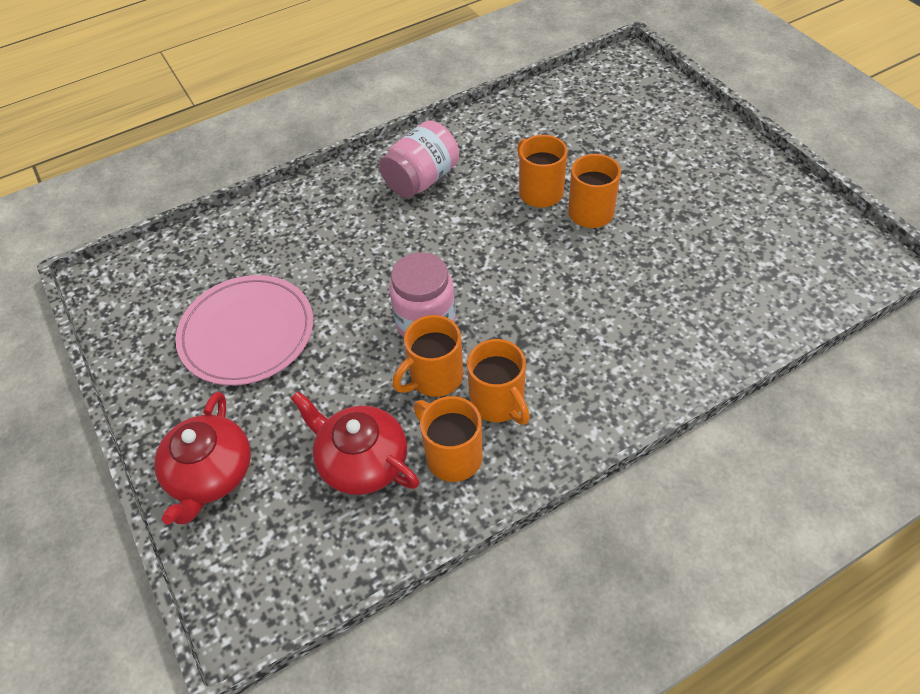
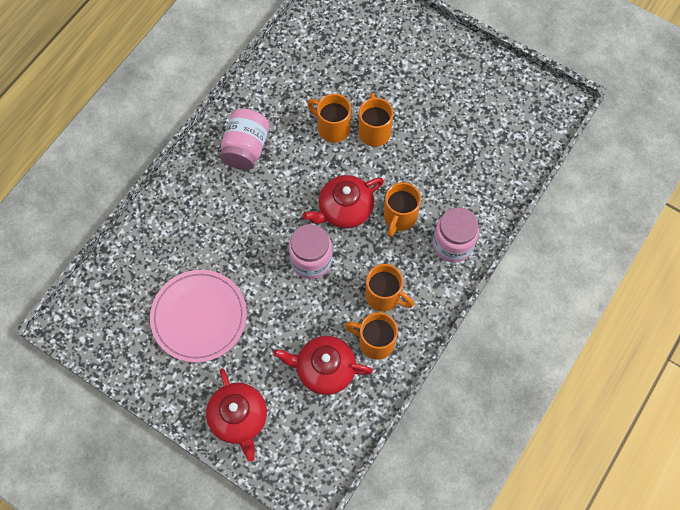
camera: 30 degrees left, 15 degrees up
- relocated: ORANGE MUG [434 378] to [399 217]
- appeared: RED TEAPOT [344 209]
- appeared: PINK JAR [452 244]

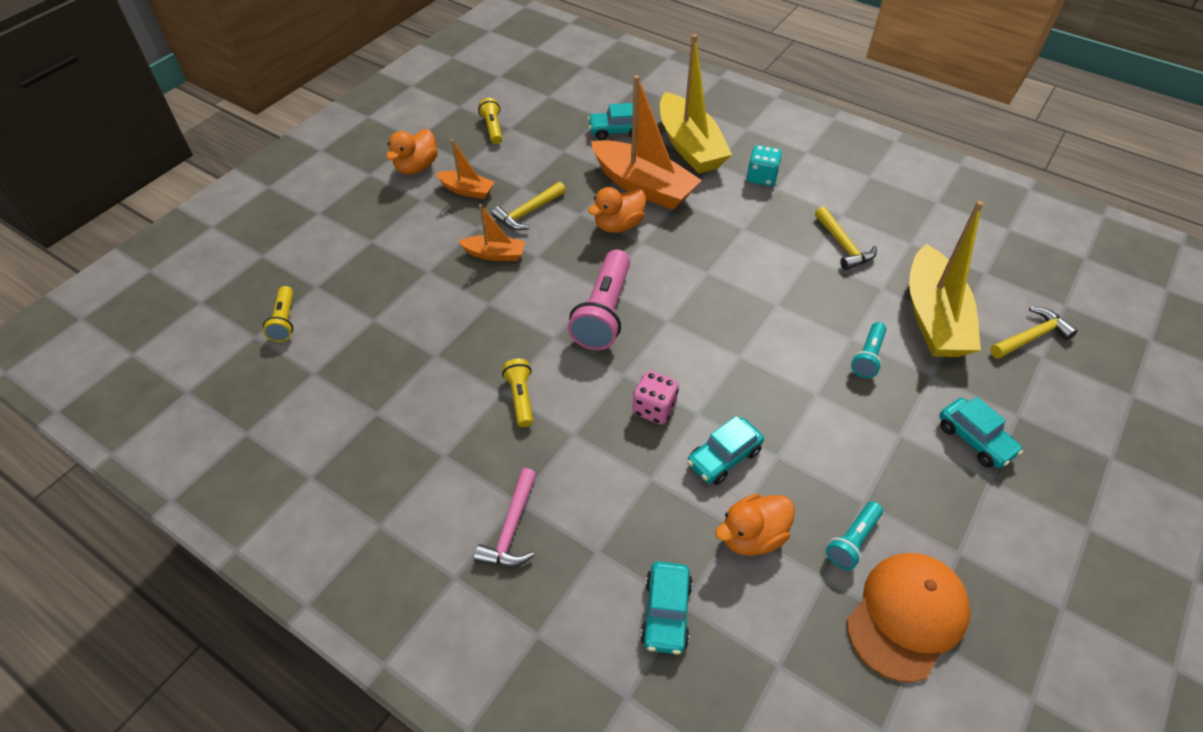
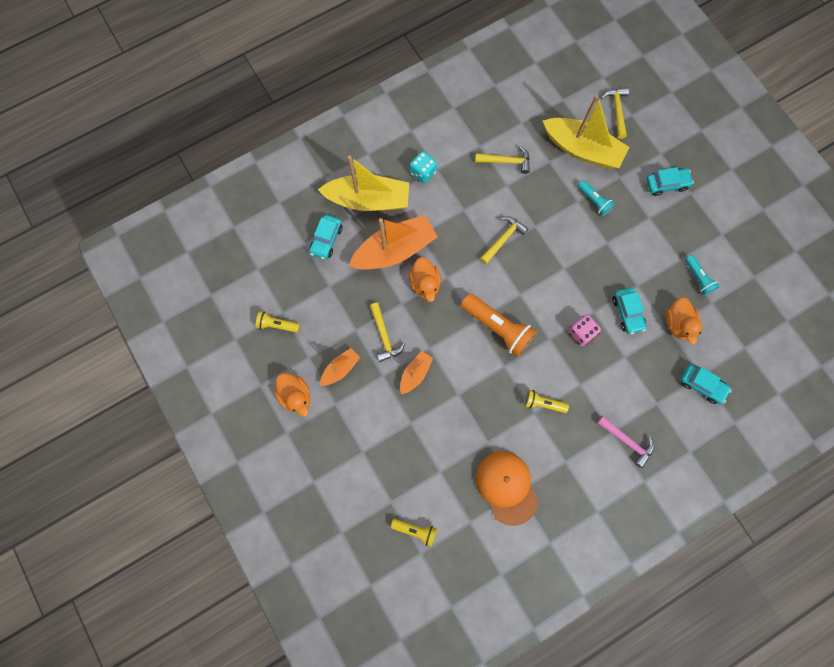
camera: 65 degrees left, 25 degrees up
- colour: PINK FLASHLIGHT [604 312] to ORANGE FLASHLIGHT [498 327]
- relocated: ORANGE CAP [907 616] to [506 487]
- appeared: YELLOW HAMMER [503 239]

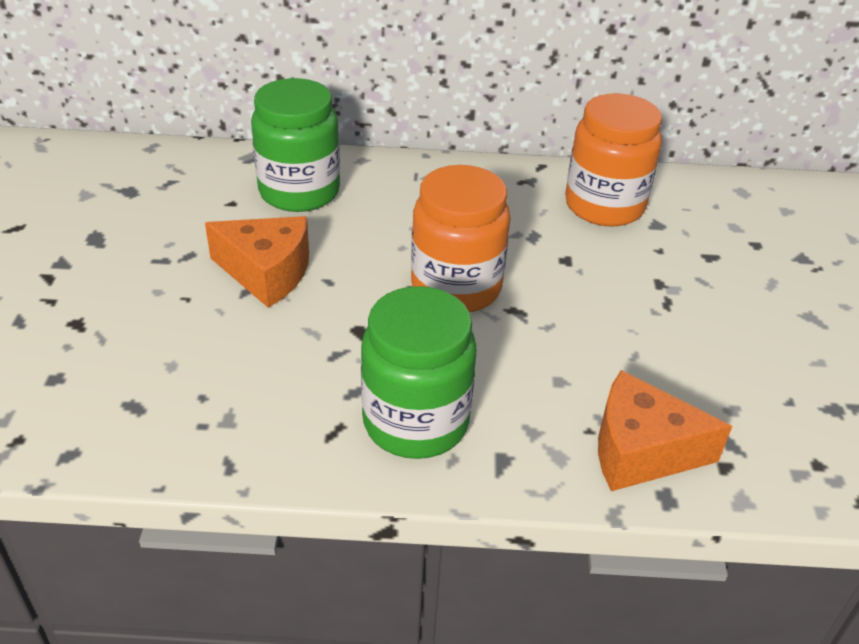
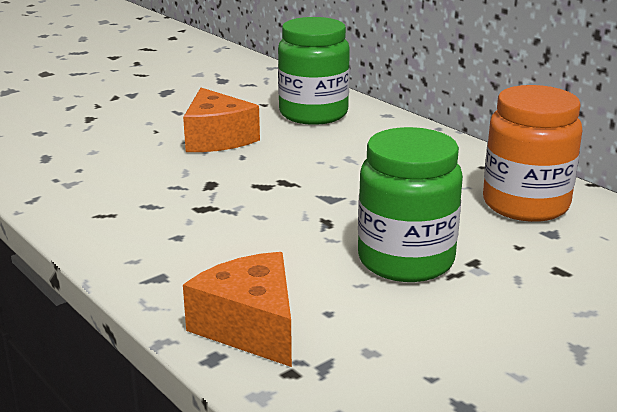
camera: 50 degrees right, 15 degrees down
- relocated: GREEN JAR [415 422] to [406 260]
- missing: ORANGE JAR [456 287]

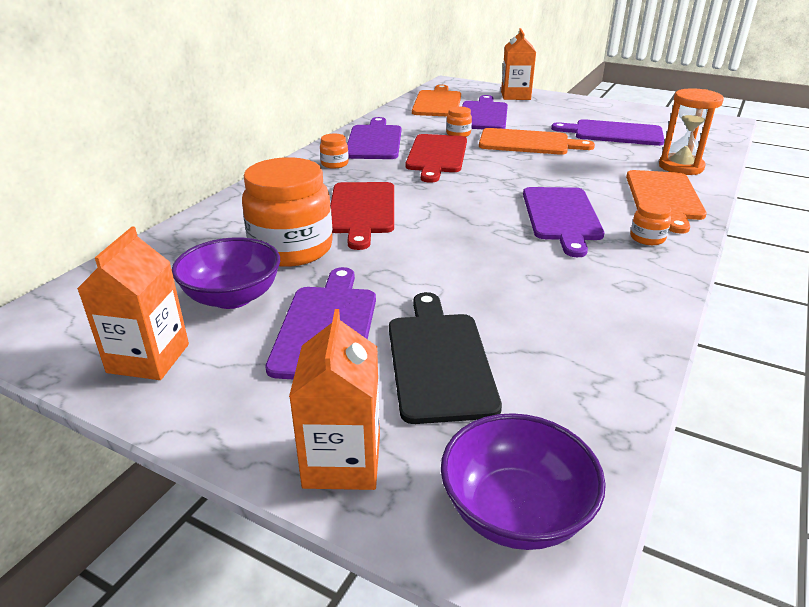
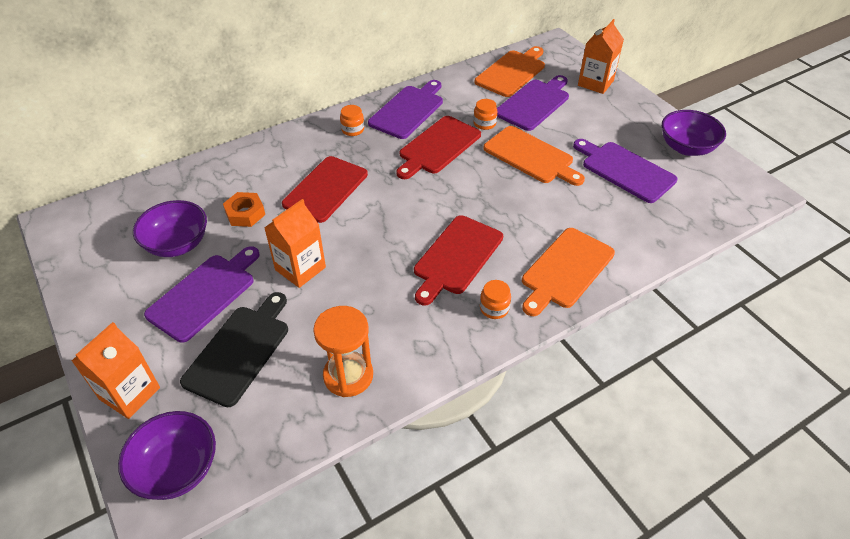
camera: 30 degrees right, 15 degrees up
- relocated: ORANGE CARTON [148 358] to [300 268]
- exchanged: ORANGE JAR [291 249] to ORANGE NUT [245 213]
- colour: PURPLE CUTTING BOARD [562 216] to RED CUTTING BOARD [456 257]
- relocated: ORANGE HOURGLASS [681 167] to [348 375]
- appeared: PURPLE BOWL [686 147]

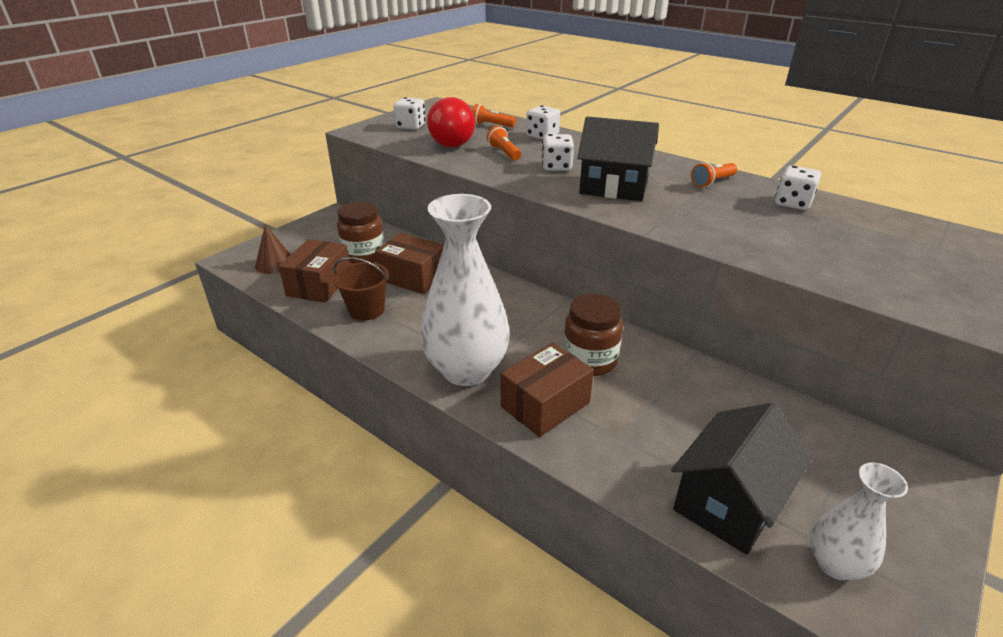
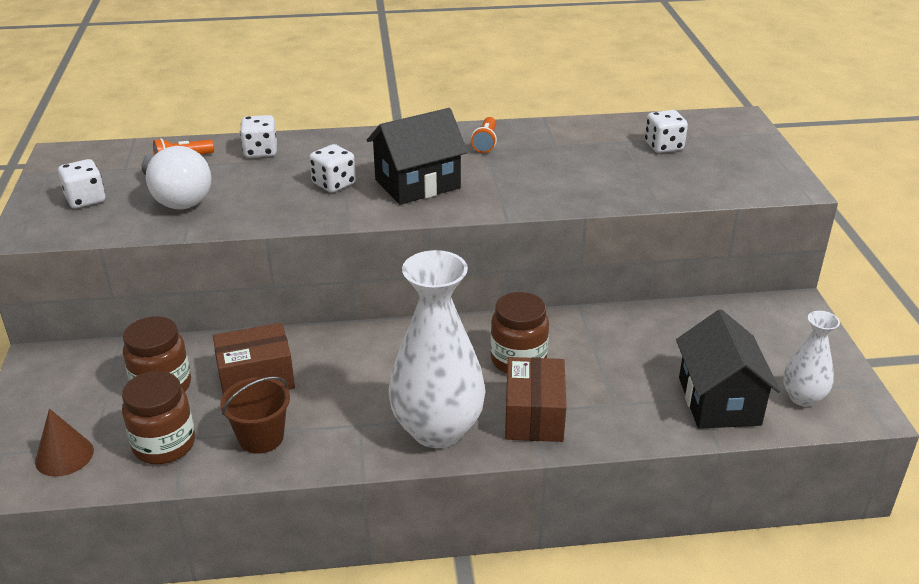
camera: 45 degrees left, 0 degrees up
- exchanged: BROWN BOX [319 285] to BROWN JAR [164 445]
- colour: RED LIGHT BULB [454 141] to WHITE LIGHT BULB [177 198]
- missing: ORANGE FLASHLIGHT [504 153]
- relocated: WHITE DICE [792 203] to [663 146]

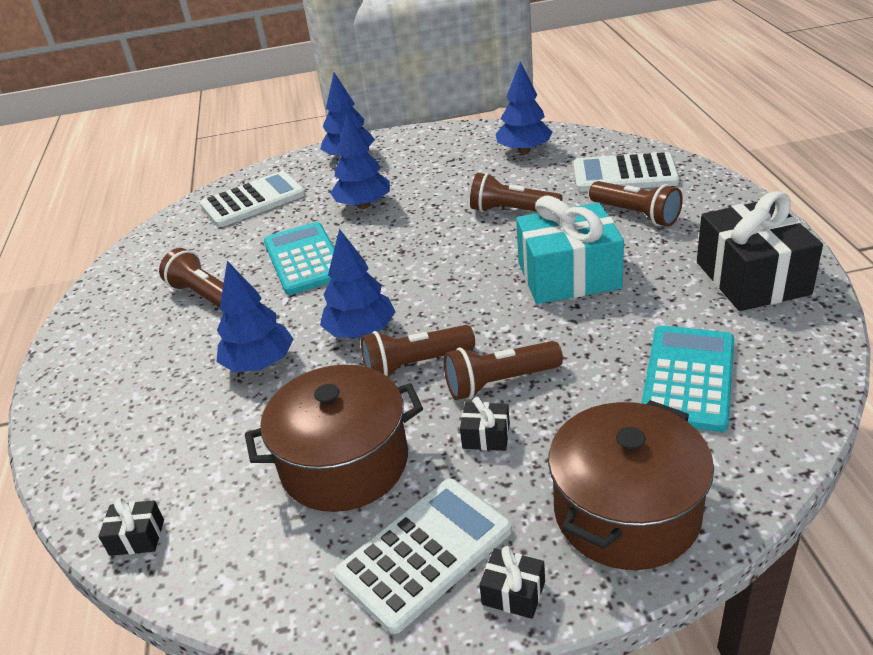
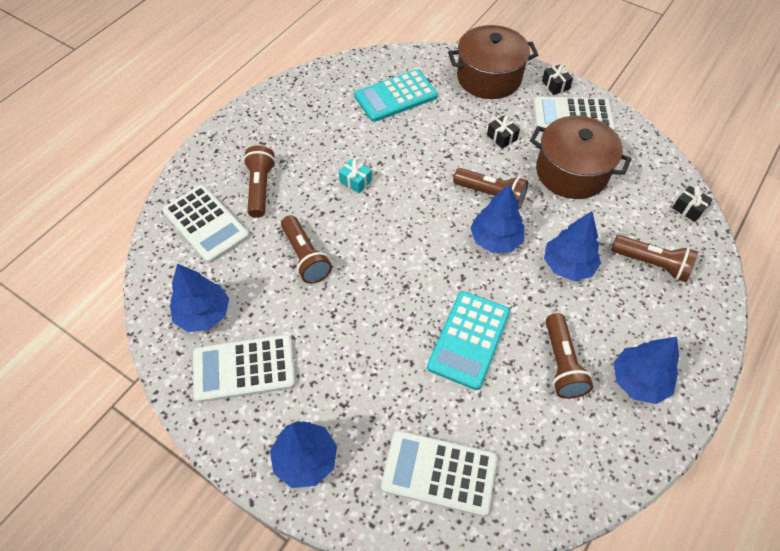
camera: 140 degrees left, 20 degrees up
- relocated: BLUE TREE [363 205] to [638 381]
- relocated: BROWN FLASHLIGHT [499 382] to [652 264]
- size: TURQUOISE GIFT [569 276] = [355 181] x0.41
- missing: BLACK GIFT [752 278]
- appeared: WHITE CALCULATOR [244 369]

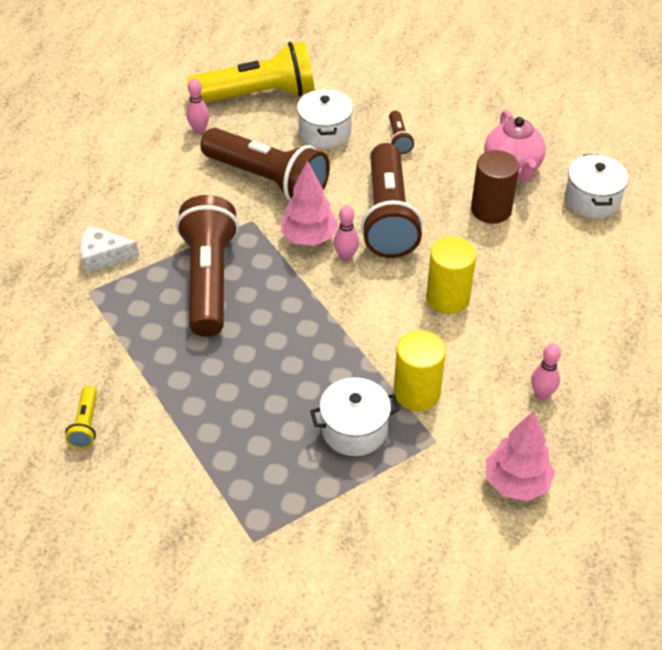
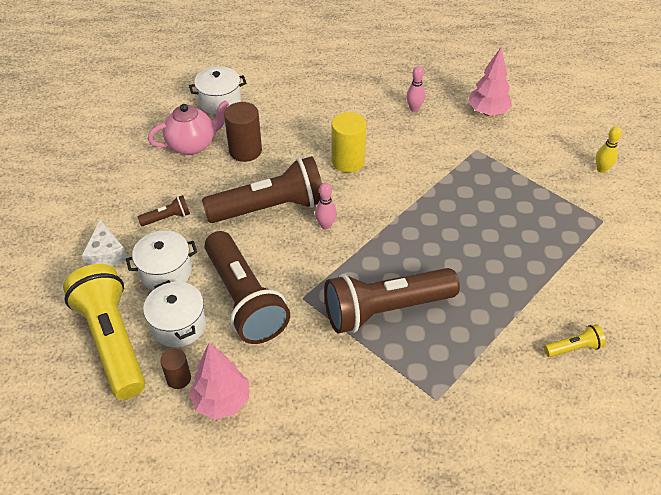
camera: 105 degrees left, 0 degrees up
- relocated: WHITE CHEESE [104 256] to [106 253]
- exchanged: PINK BOWLING PIN [199 130] to BROWN CYLINDER [178 378]
- spun: BROWN FLASHLIGHT [268 180] = [244 299] 135 degrees clockwise
- relocated: PINK TREE [309 238] to [222 401]
- relocated: WHITE POT [354 429] to [178 325]
- missing: YELLOW CYLINDER [416 392]
- appeared: YELLOW BOWLING PIN [601 169]

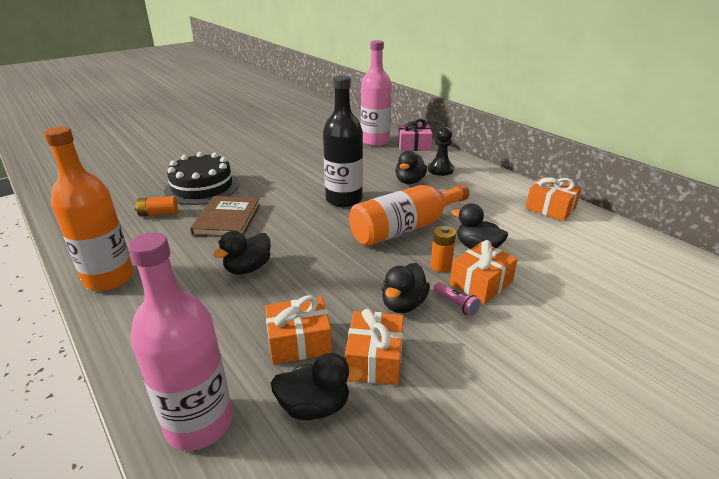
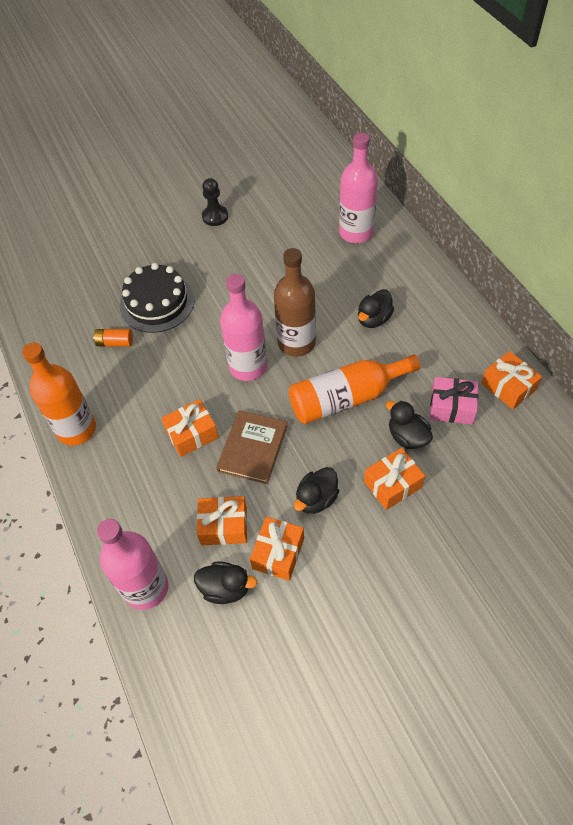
camera: 15 degrees right, 25 degrees up
- relocated: BROWN BOOK [227 219] to [253 448]
- exchanged: BLACK DUCK [248 268] to ORANGE GIFT [192 434]
- colour: BLACK BOTTLE [344 199] to BROWN BOTTLE [296 343]
- relocated: PINK GIFT [414 146] to [451 407]
- relocated: BLACK PAWN [440 170] to [215 216]
- missing: ORANGE BATTERY [441 266]
- missing: PINK FLASHLIGHT [456 304]
- appeared: PINK BOTTLE [248 366]

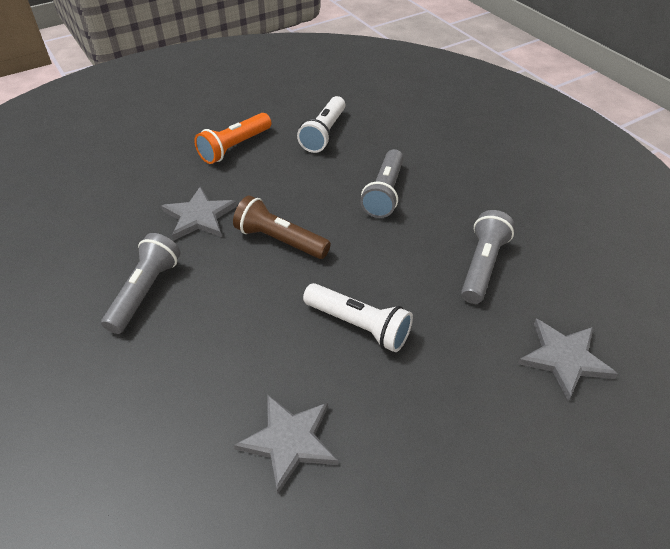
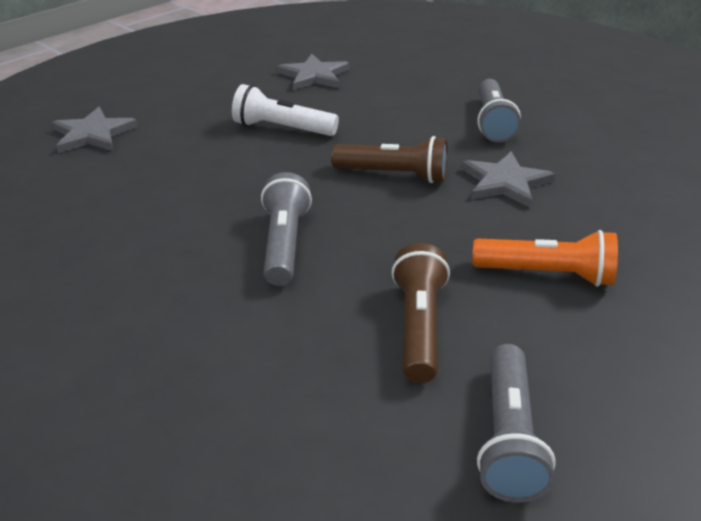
camera: 165 degrees right, 10 degrees down
- spun: ORANGE FLASHLIGHT [234 147] = [546 274] 75 degrees clockwise
- colour: WHITE FLASHLIGHT [324 134] to BROWN FLASHLIGHT [418 326]
- relocated: GREY FLASHLIGHT [482 266] to [508 437]

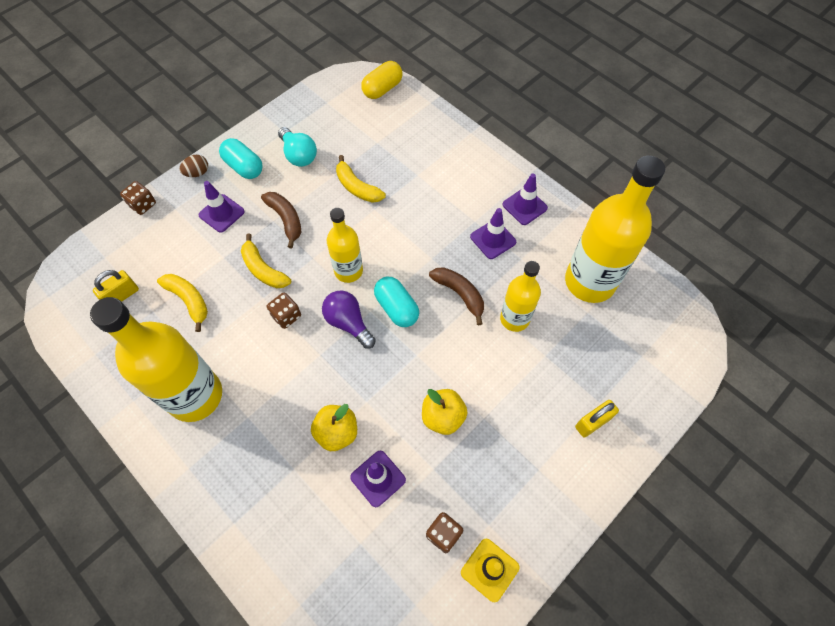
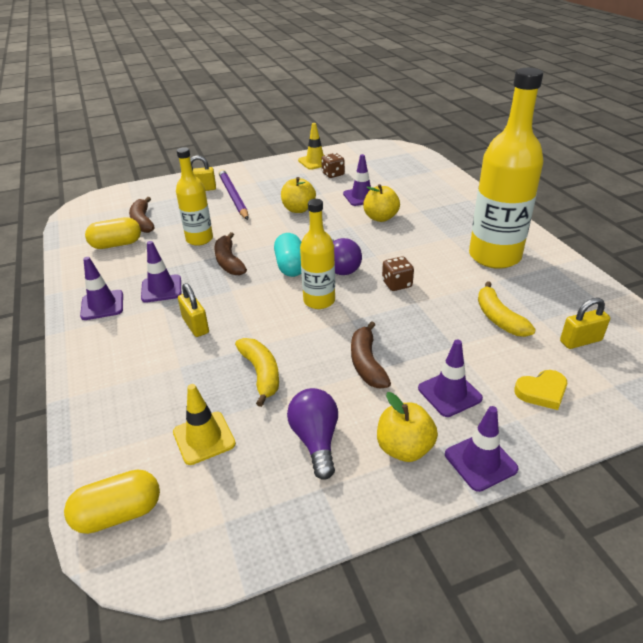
camera: 155 degrees left, 25 degrees down
- missing: BROWN DICE [143 205]
- exchanged: BROWN EGG [197 173] to PURPLE TRAFFIC CONE [480 462]
- exchanged: TURQUOISE CAPSULE [244 167] to YELLOW APPLE [404 448]
- missing: YELLOW BANANA [263 269]
- colour: TURQUOISE LIGHT BULB [299 155] to PURPLE LIGHT BULB [316 440]
- exchanged: YELLOW BOTTLE [589 281] to YELLOW CAPSULE [116 244]
- appeared: BROWN BANANA [142 222]
- appeared: YELLOW TRAFFIC CONE [204 438]
- appeared: YELLOW PADLOCK [195 325]
- appeared: PURPLE PENCIL [233 196]
- appeared: YELLOW HEART [542 392]

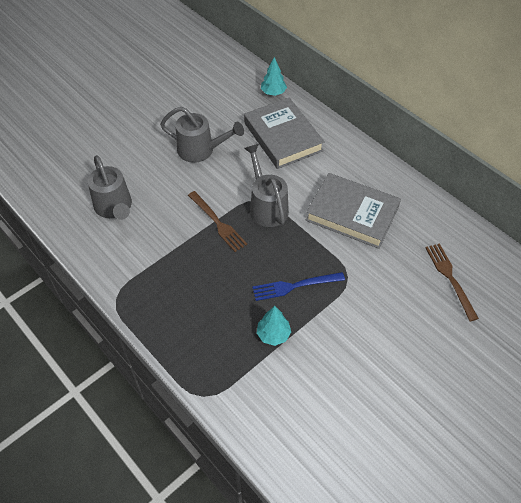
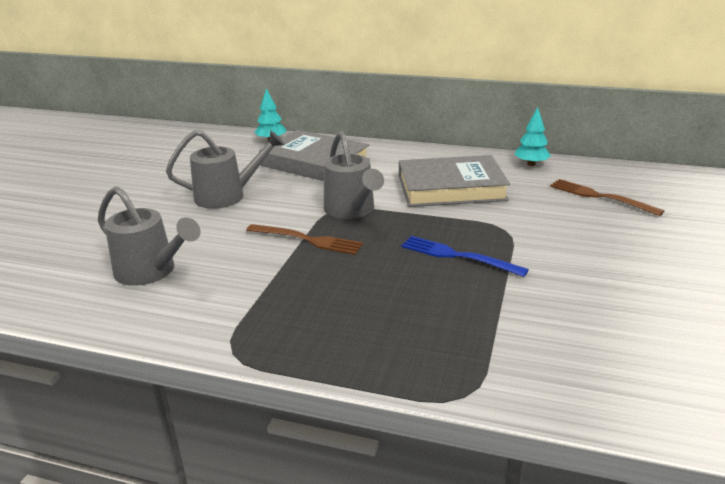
camera: 30 degrees left, 25 degrees down
- spun: GREY WATERING CAN [266 206] = [352 210] 150 degrees counterclockwise
- spun: BLUE FORK [294 286] = [456 256] 75 degrees clockwise
- relocated: TURQUOISE TREE [273 334] to [531 164]

